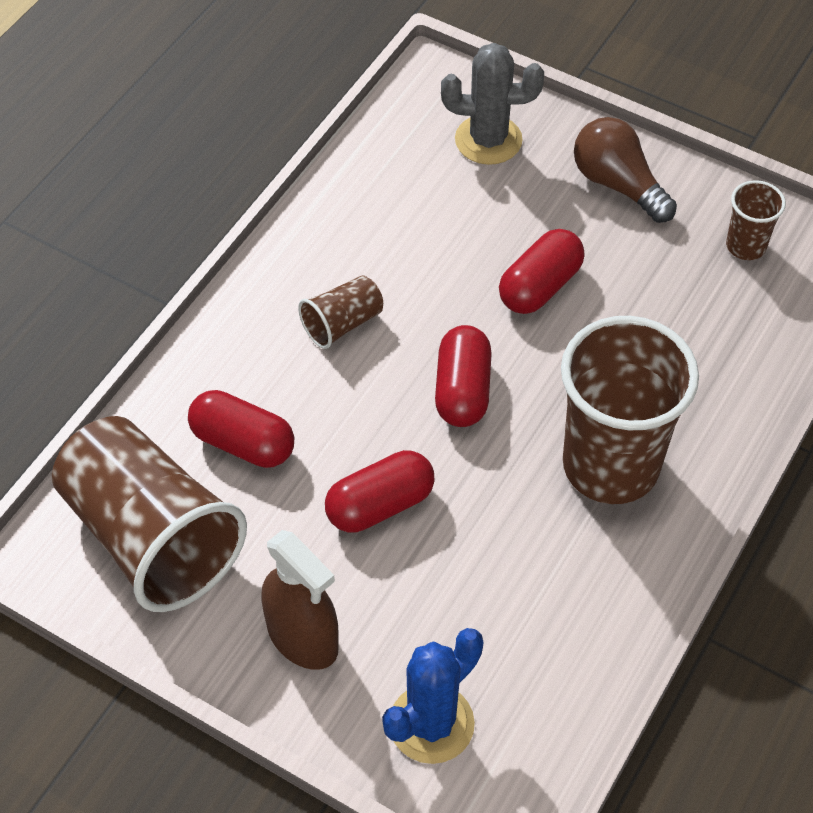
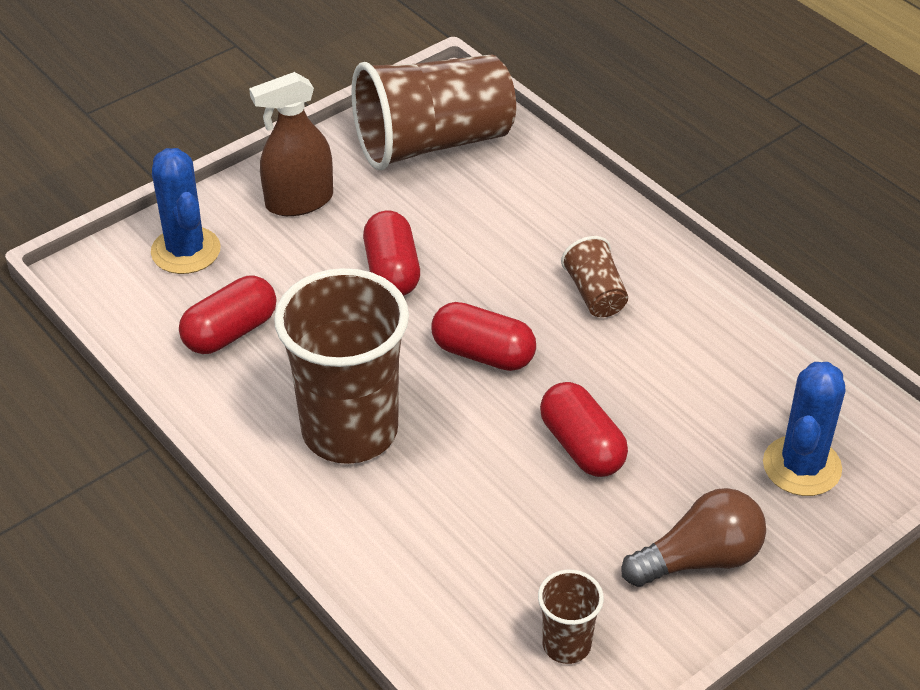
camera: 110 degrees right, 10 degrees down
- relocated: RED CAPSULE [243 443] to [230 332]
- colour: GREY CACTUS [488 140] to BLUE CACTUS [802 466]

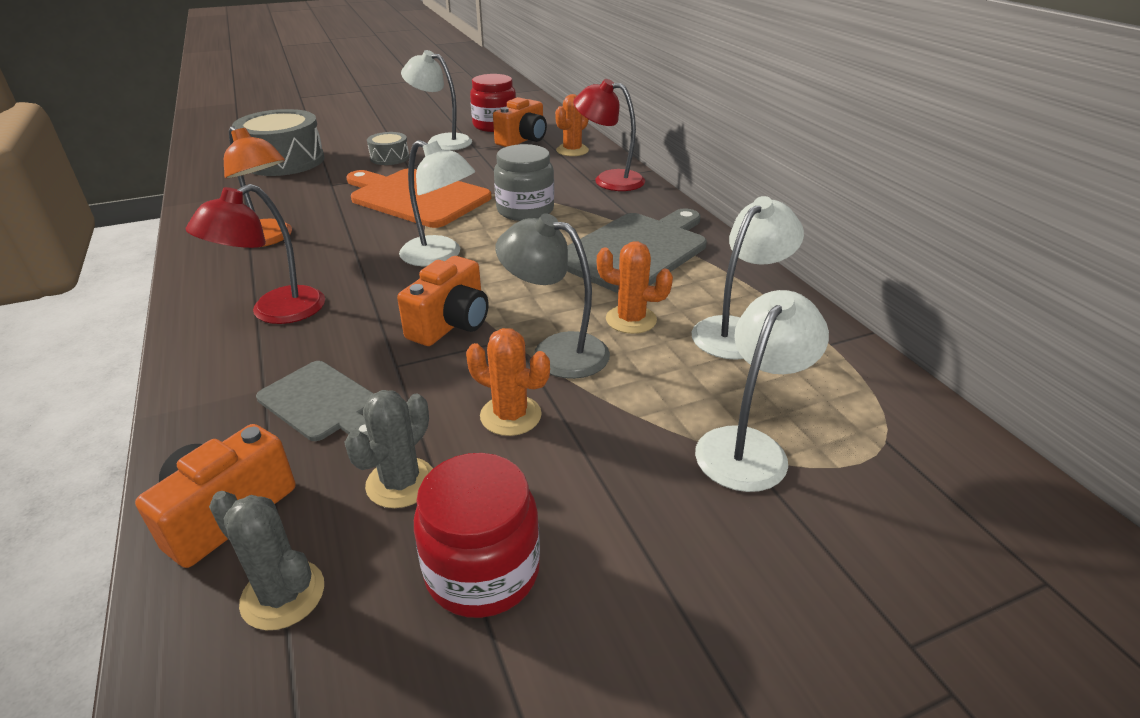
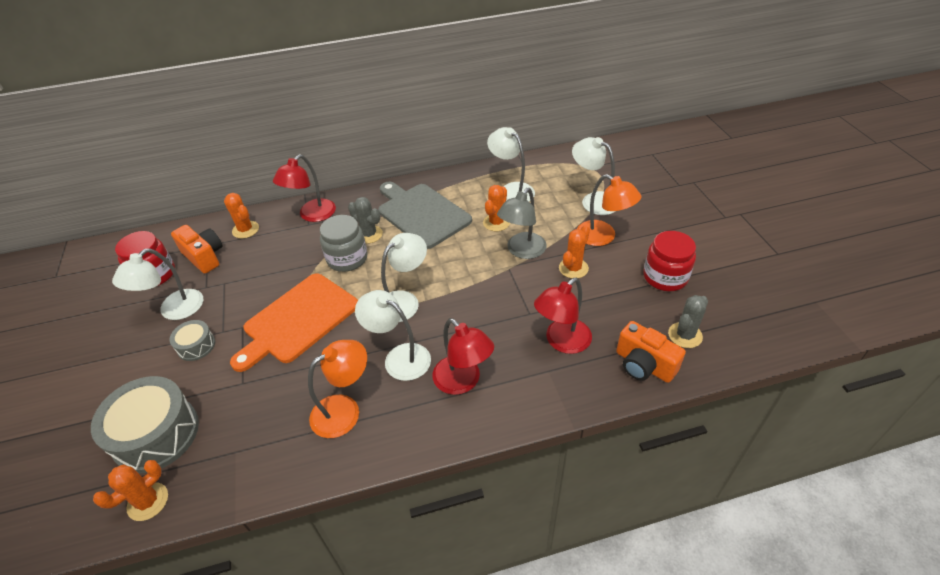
camera: 80 degrees left, 10 degrees up
- exchanged: GREY CUTTING BOARD [321 403] to RED LAMP [562 342]
- relocated: GREY CACTUS [401 483] to [369 234]
- missing: ORANGE CAMERA [451 324]
- appeared: ORANGE CACTUS [148 501]
- appeared: WHITE LAMP [399 357]
- appeared: ORANGE LAMP [603 237]

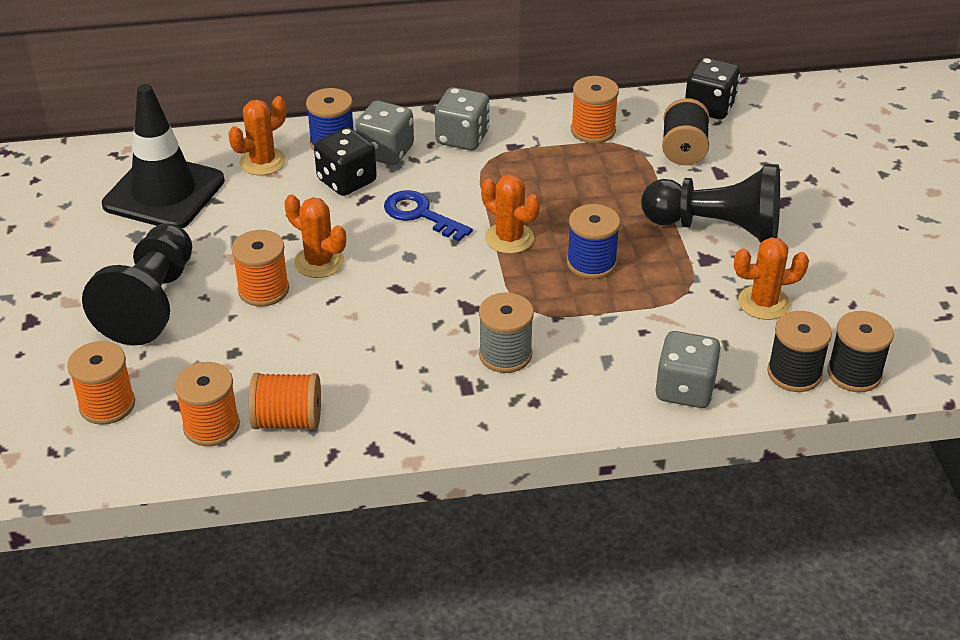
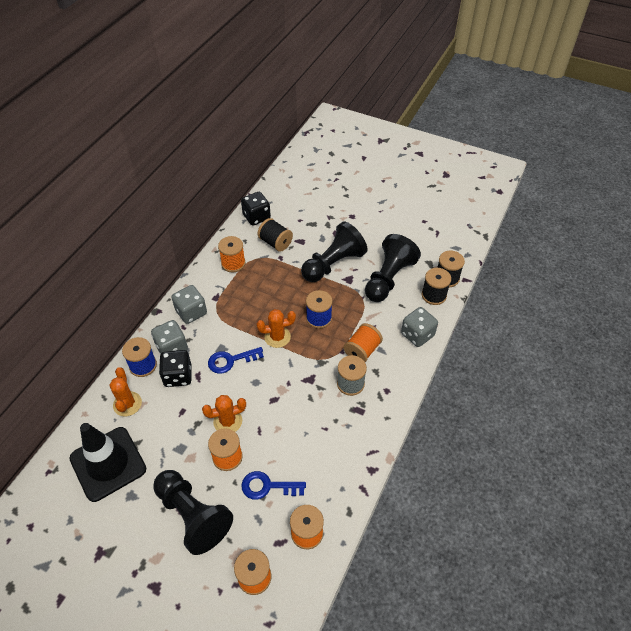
camera: 55 degrees left, 10 degrees up
- relocated: ORANGE SPOOL [288 420] to [362 350]
- exchanged: ORANGE CACTUS [763 303] to BLACK PAWN [388 278]
- appeared: BLUE KEY [267 486]

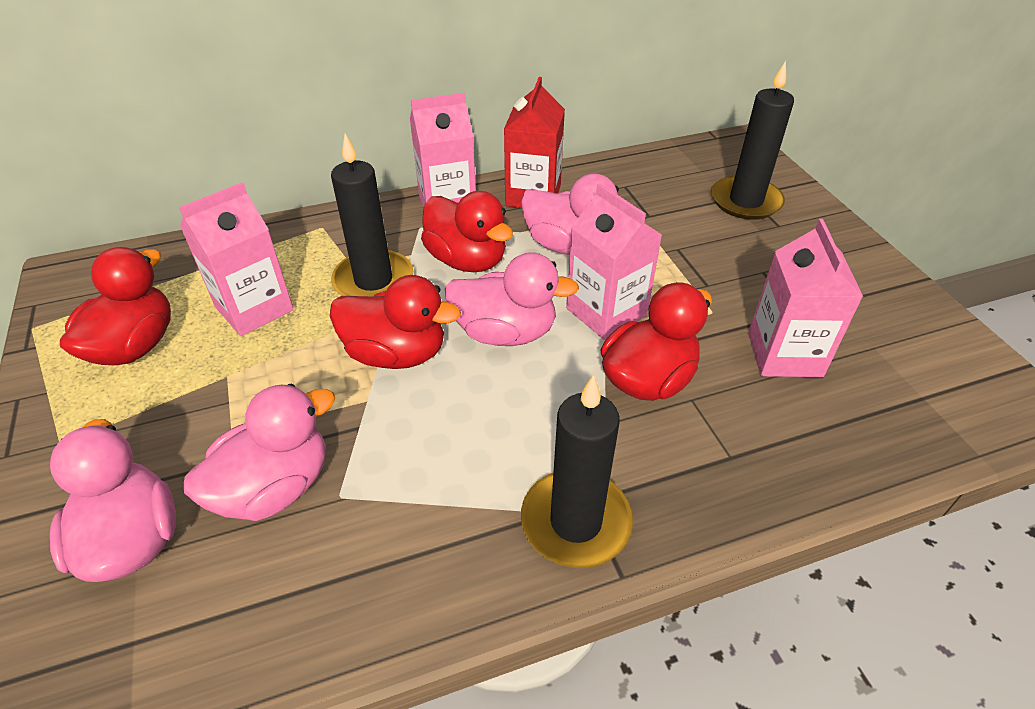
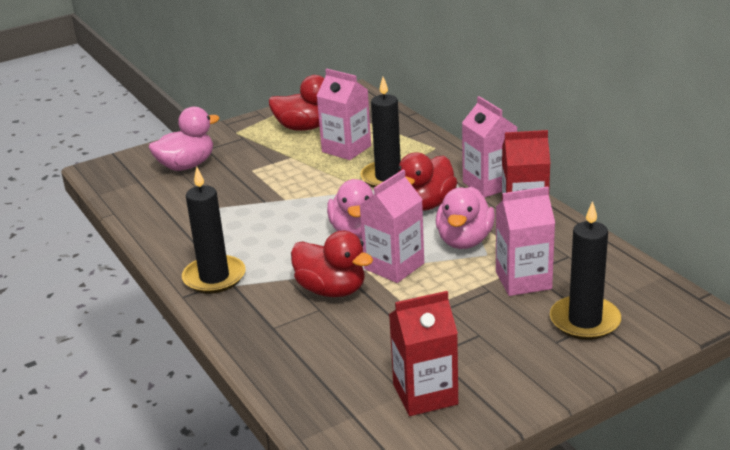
camera: 80 degrees right, 15 degrees down
- missing: PINK DUCK [275 487]
- missing: RED DUCK [396 354]
- relocated: PINK CARTON [784 354] to [523 280]
- appeared: RED CARTON [425 394]

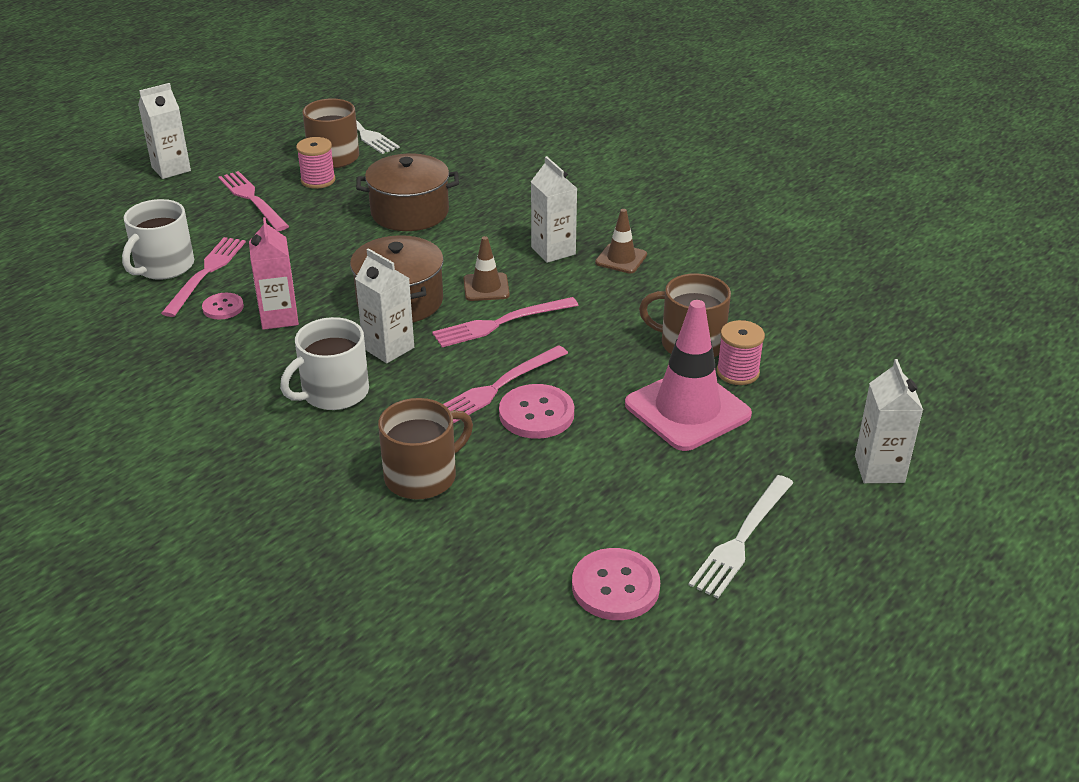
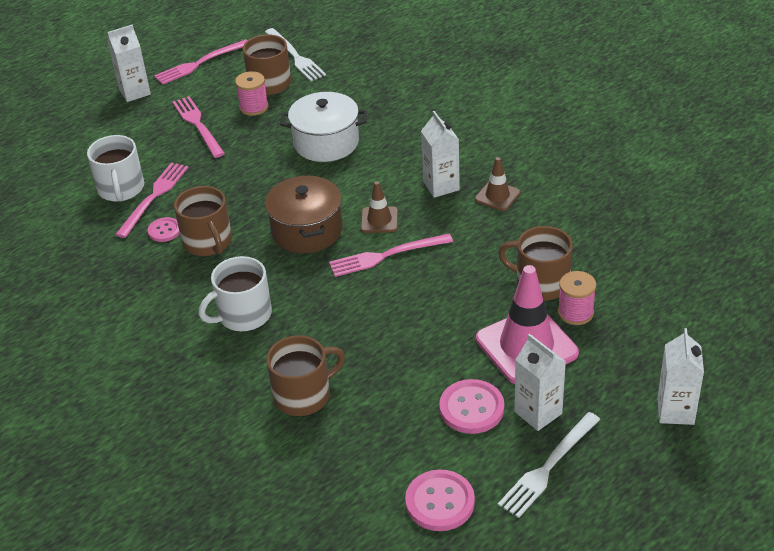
camera: 10 degrees right, 5 degrees up
- spun: WHITE MUG [163 266] = [121 189] 45 degrees counterclockwise
- exchanged: PINK CARTON [279 317] to BROWN MUG [208 242]
- relocated: WHITE CARTON [388 348] to [538 412]
- colour: BROWN POT [410 212] to WHITE POT [326 142]
- relocated: PINK FORK [498 386] to [200 63]
- relocated: PINK BUTTON [536 414] to [471 408]

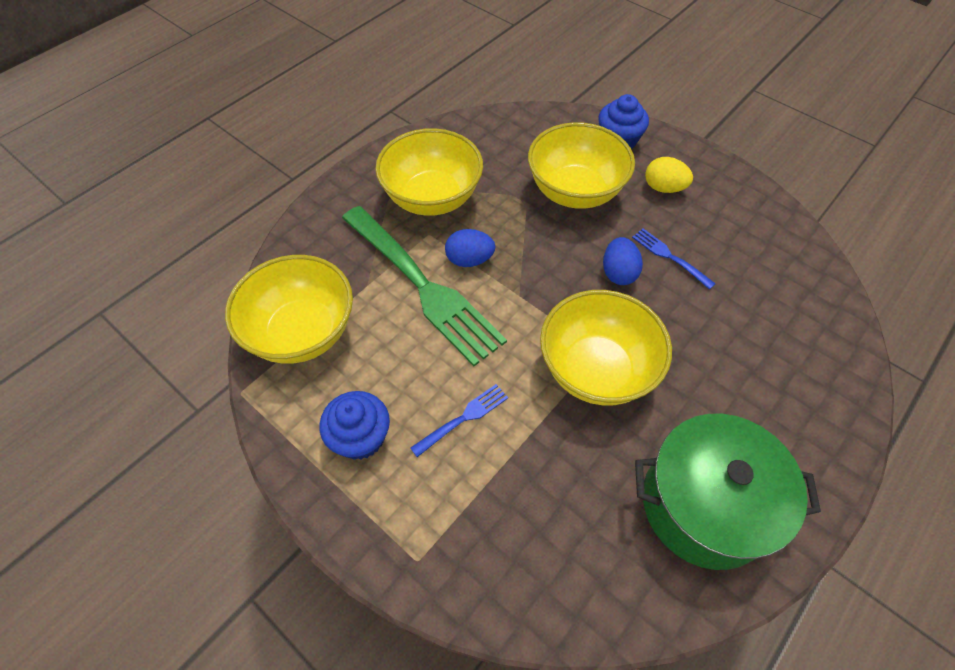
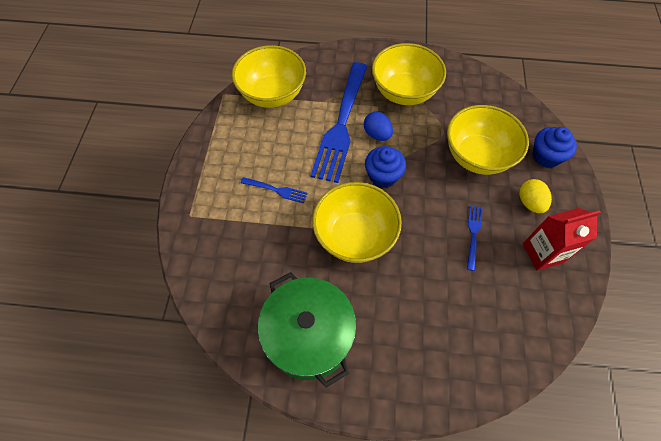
camera: 55 degrees right, 5 degrees up
- relocated: BLUE CUPCAKE [360 437] to [383 176]
- colour: GREEN FORK [422 286] to BLUE FORK [341 124]
- missing: BLUE EGG [618 273]
- appeared: RED CARTON [542 253]

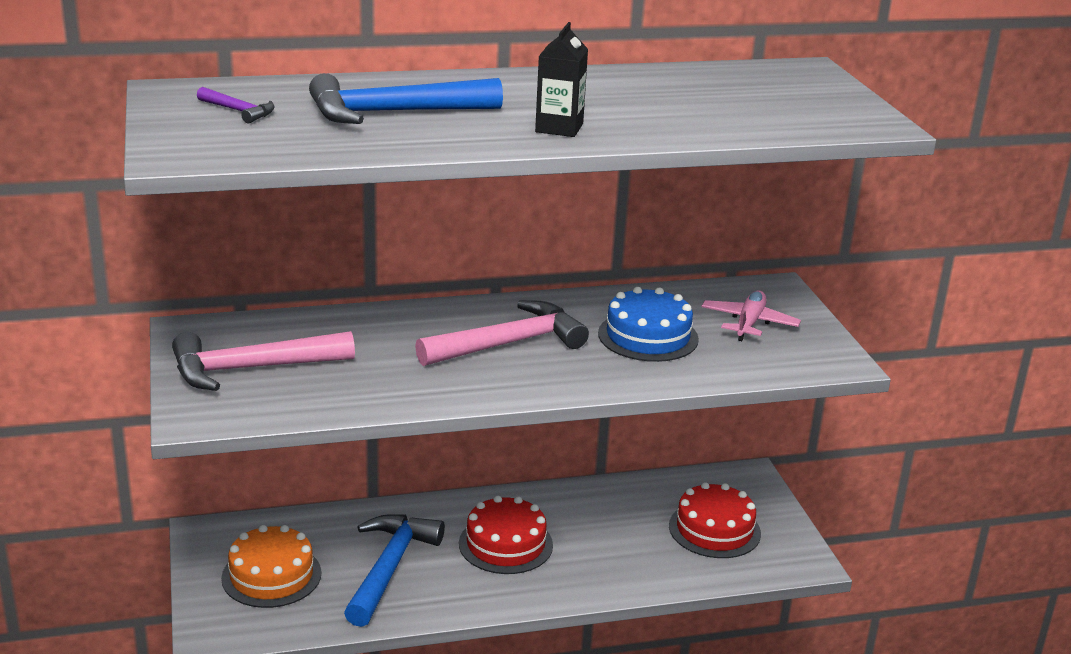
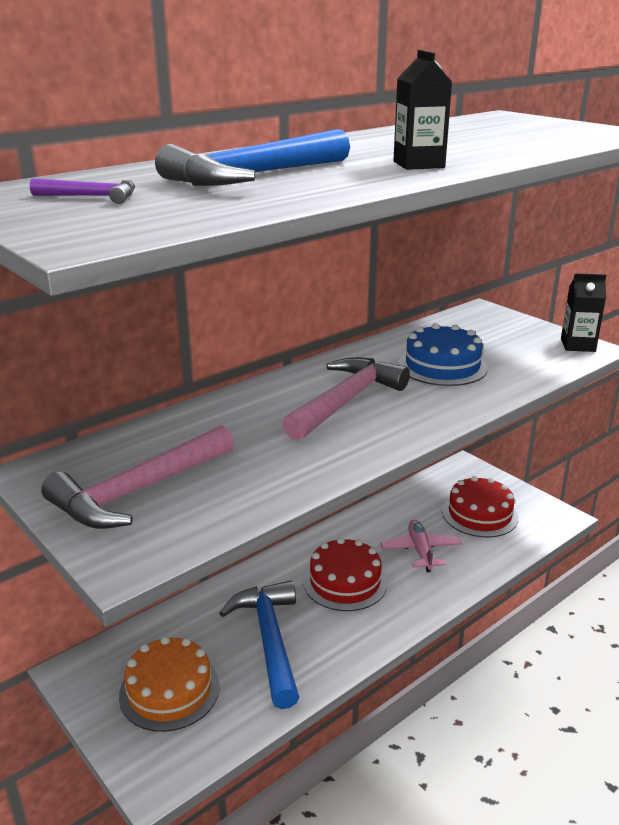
camera: 25 degrees left, 0 degrees up
- relocated: PINK PLANE [749 323] to [420 551]
- appeared: BLACK CARTON [577 345]

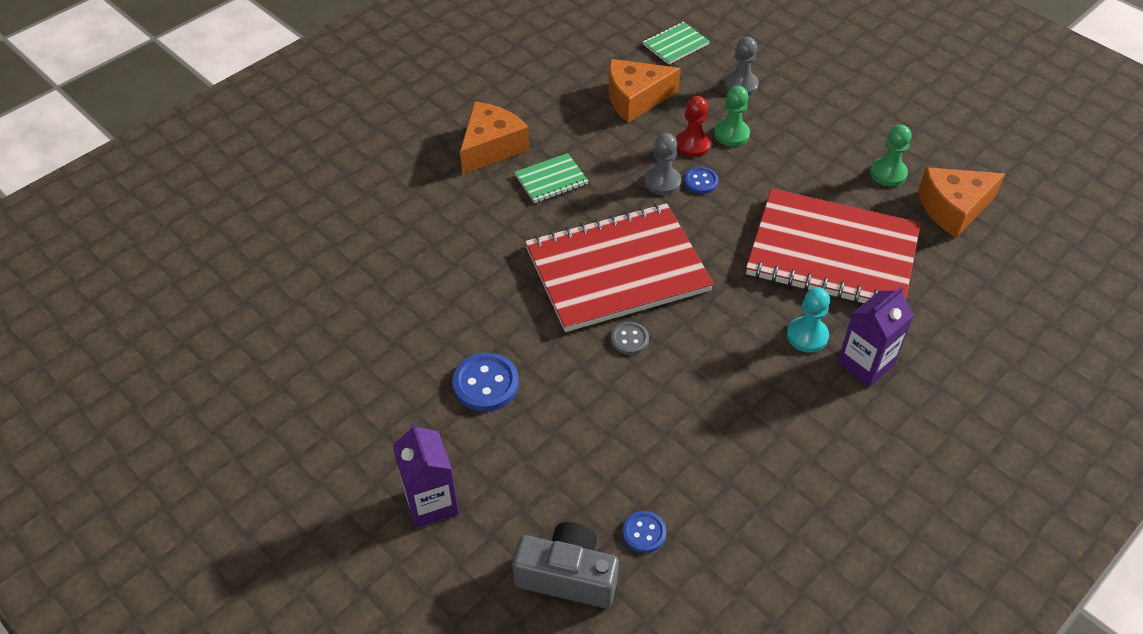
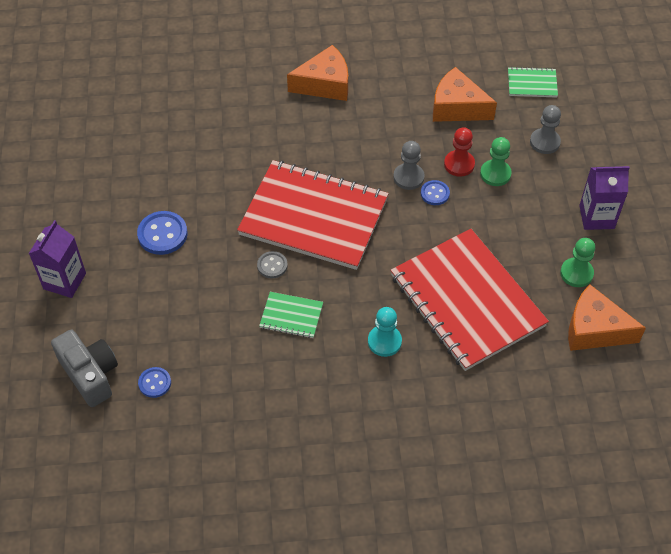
camera: 40 degrees right, 5 degrees up
- relocated: GREEN NOTEBOOK [551 180] to [291 316]
- relocated: PURPLE CARTON [865 364] to [596 217]

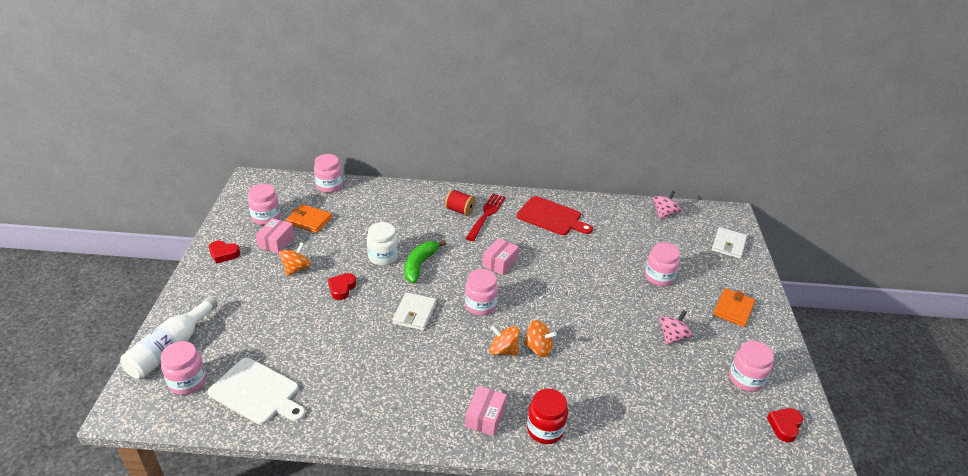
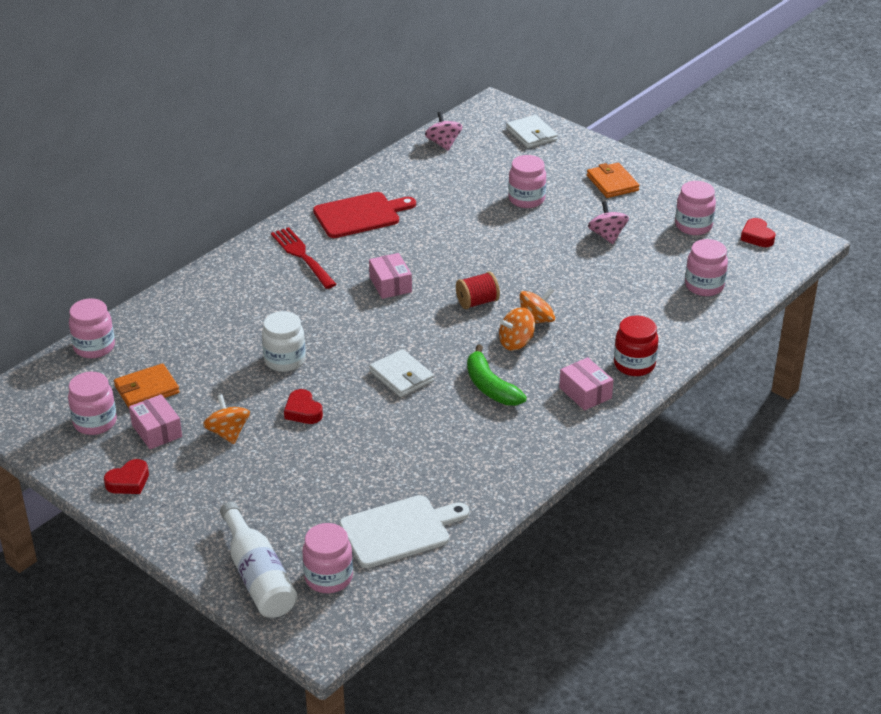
camera: 50 degrees left, 0 degrees up
- relocated: GREEN BANANA [419 265] to [490 387]
- relocated: RED SPOOL [460 210] to [477 302]
- relocated: PINK JAR [480 305] to [704 286]

